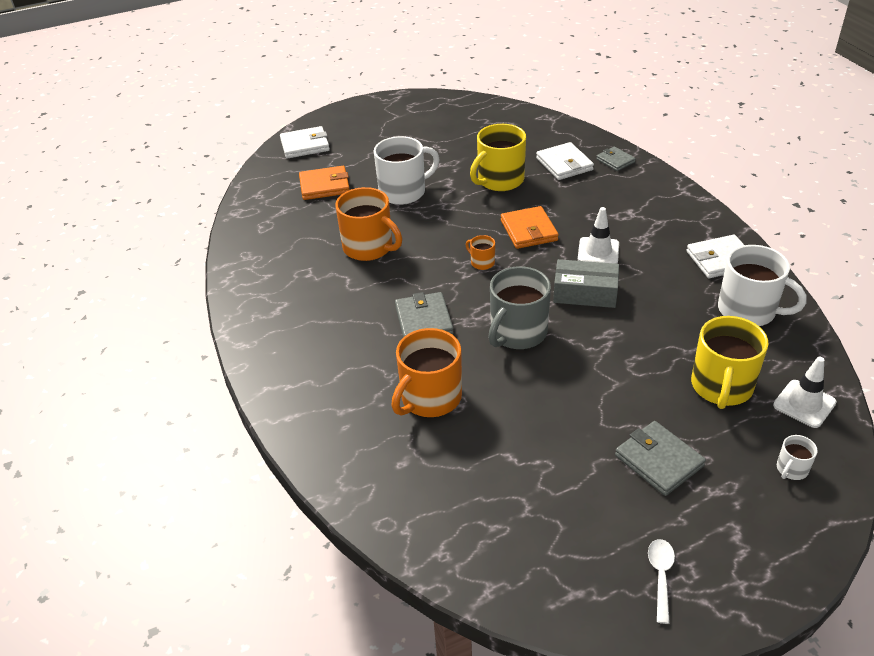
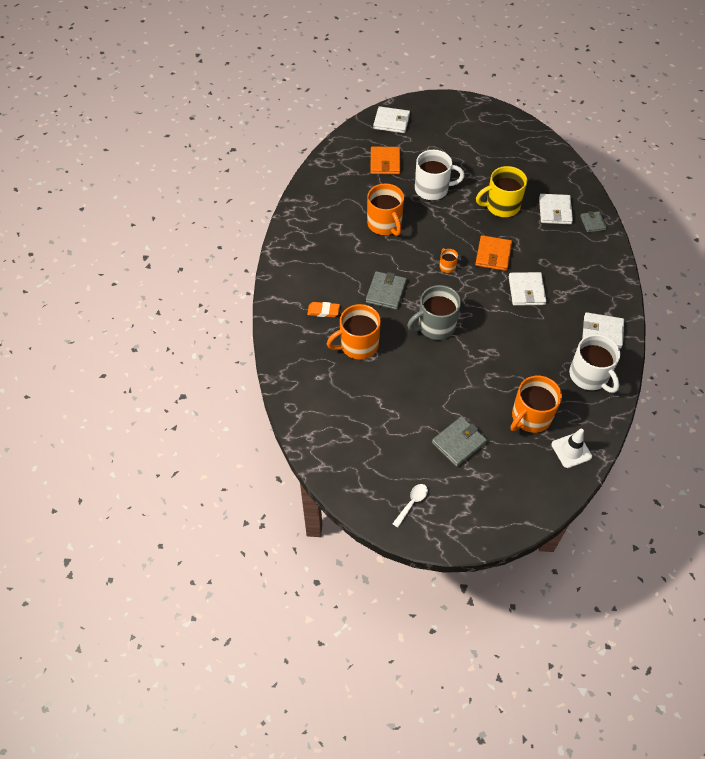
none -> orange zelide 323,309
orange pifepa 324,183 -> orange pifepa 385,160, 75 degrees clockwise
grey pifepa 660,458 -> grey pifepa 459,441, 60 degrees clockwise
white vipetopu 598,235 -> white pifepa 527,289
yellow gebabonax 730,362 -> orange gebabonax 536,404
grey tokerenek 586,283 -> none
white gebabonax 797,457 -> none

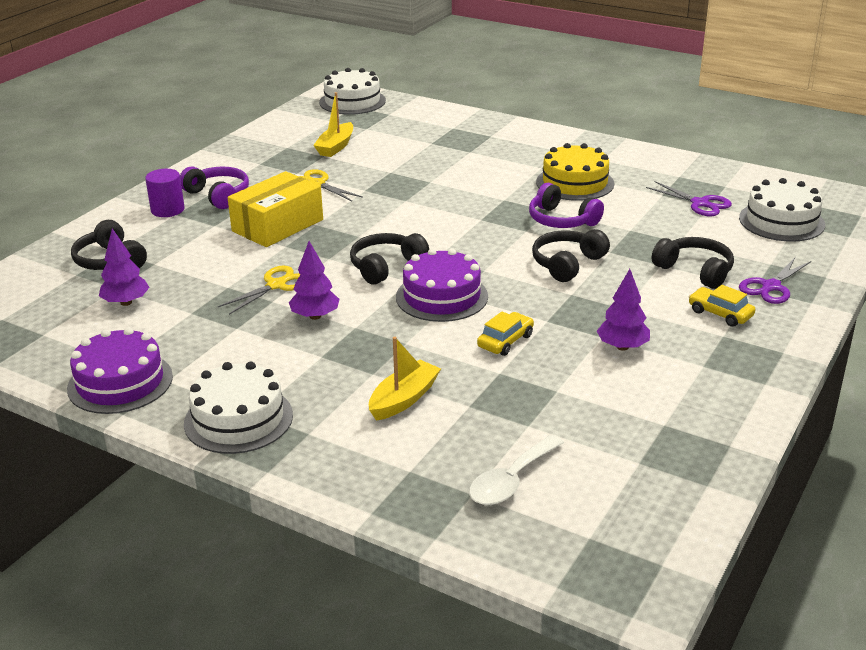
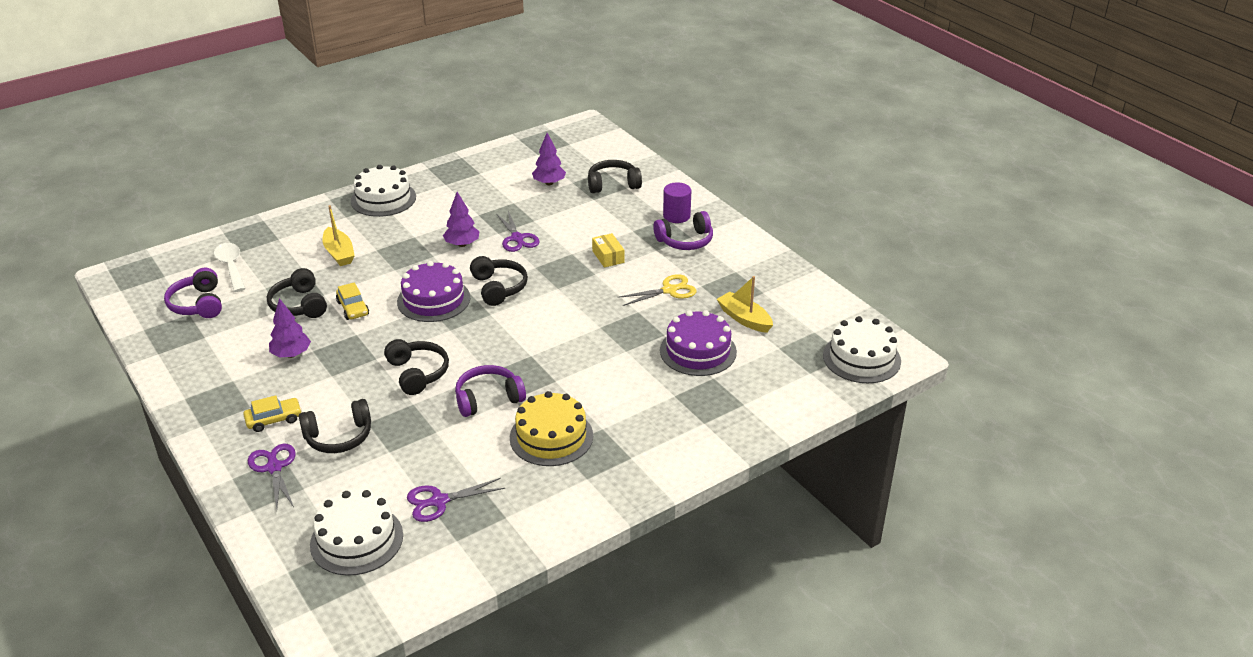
none -> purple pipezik 193,293
none -> black pipezik 297,293
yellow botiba 259,290 -> purple botiba 518,231
yellow tokerenek 275,209 -> yellow tokerenek 608,250, x0.50
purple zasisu 120,370 -> purple zasisu 698,343, relocated

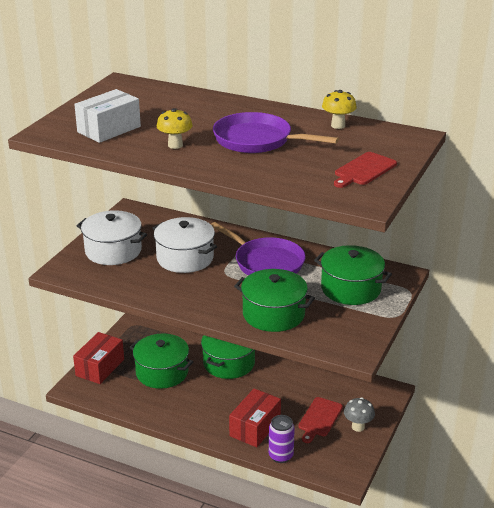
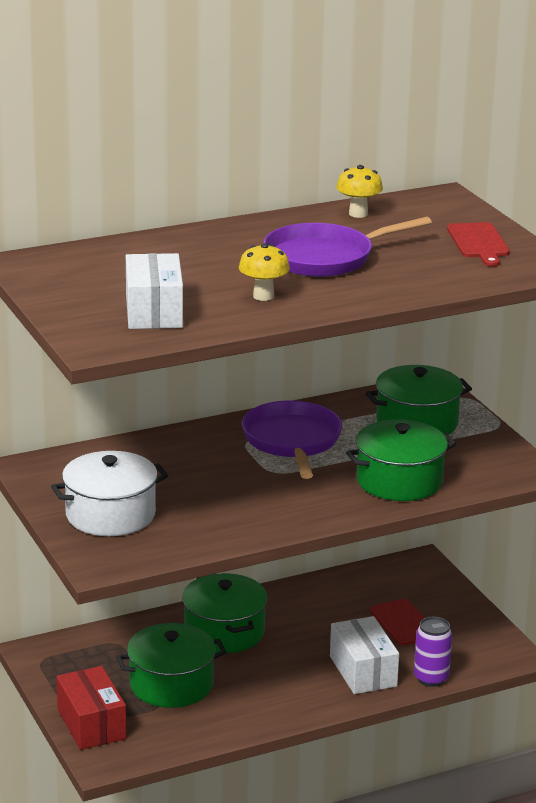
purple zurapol 258,248 -> purple zurapol 292,440, 90 degrees counterclockwise
red tokerenek 255,417 -> white tokerenek 364,655
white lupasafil 185,245 -> none
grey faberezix 359,414 -> none

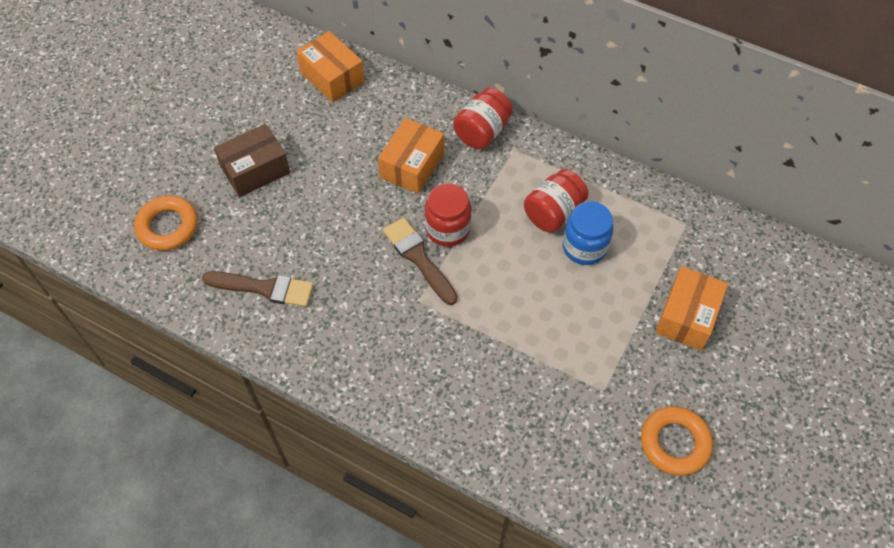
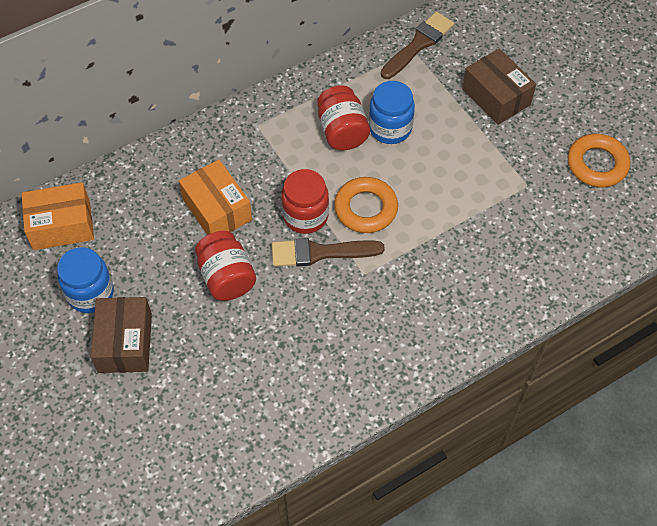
none -> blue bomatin 85,280
red bomatin 483,118 -> red bomatin 225,266, relocated
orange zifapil 166,223 -> orange zifapil 366,205, relocated
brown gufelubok 258,289 -> brown gufelubok 417,45, relocated
orange tokerenek 691,308 -> brown tokerenek 499,86

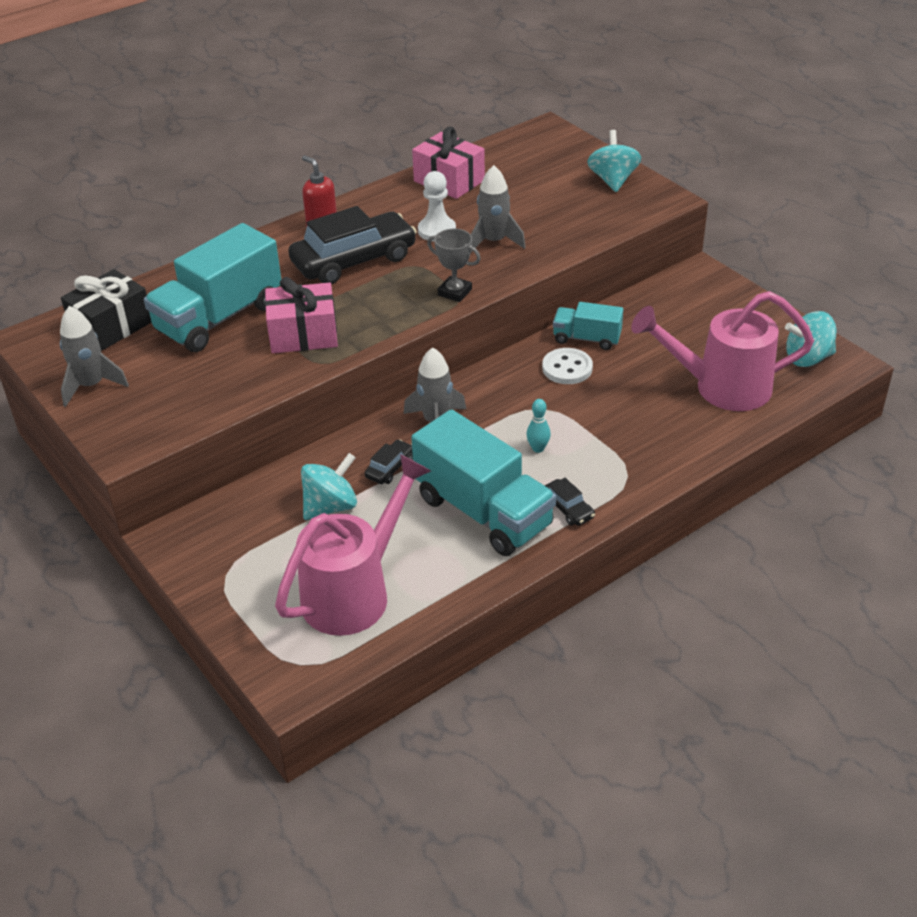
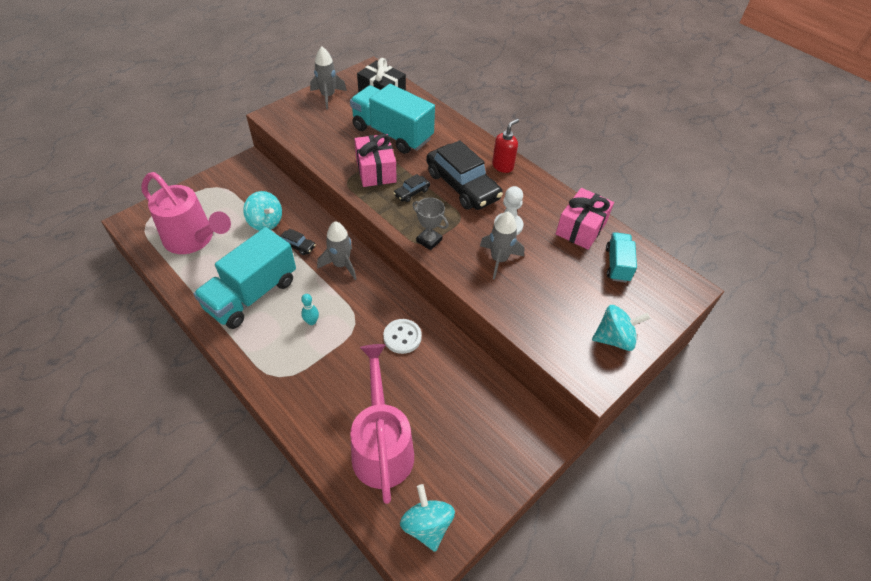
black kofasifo 570,502 -> black kofasifo 412,188, relocated
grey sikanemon 454,265 -> grey sikanemon 430,224, 75 degrees counterclockwise
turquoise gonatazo 588,326 -> turquoise gonatazo 621,257, relocated

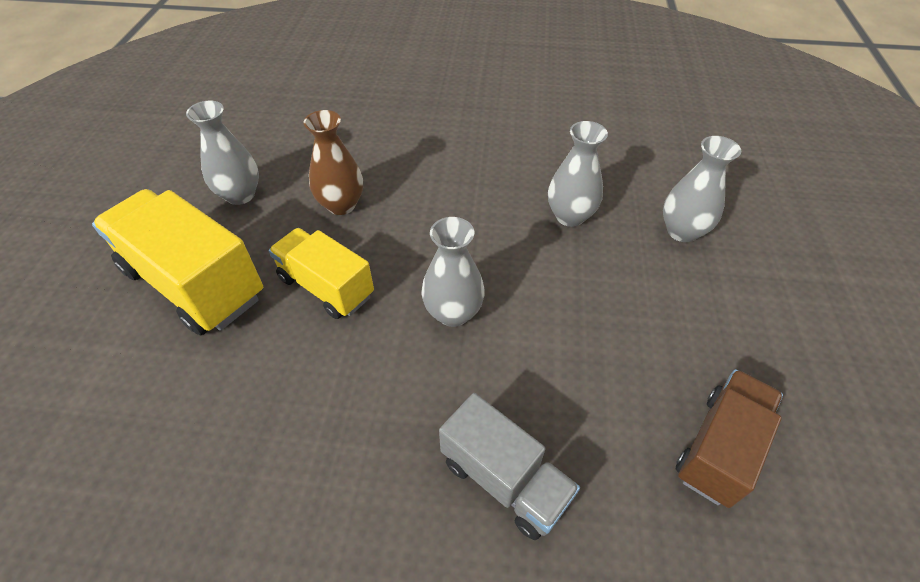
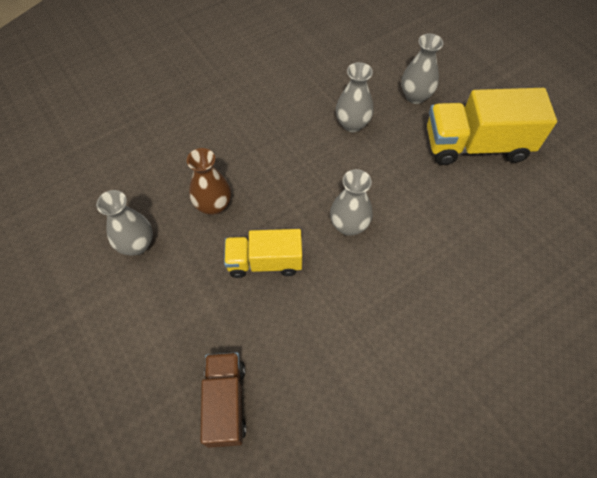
brown gonatazo 729,438 -> brown gonatazo 223,400, relocated
yellow gonatazo 177,262 -> yellow gonatazo 492,126, relocated
grey gonatazo 509,466 -> none

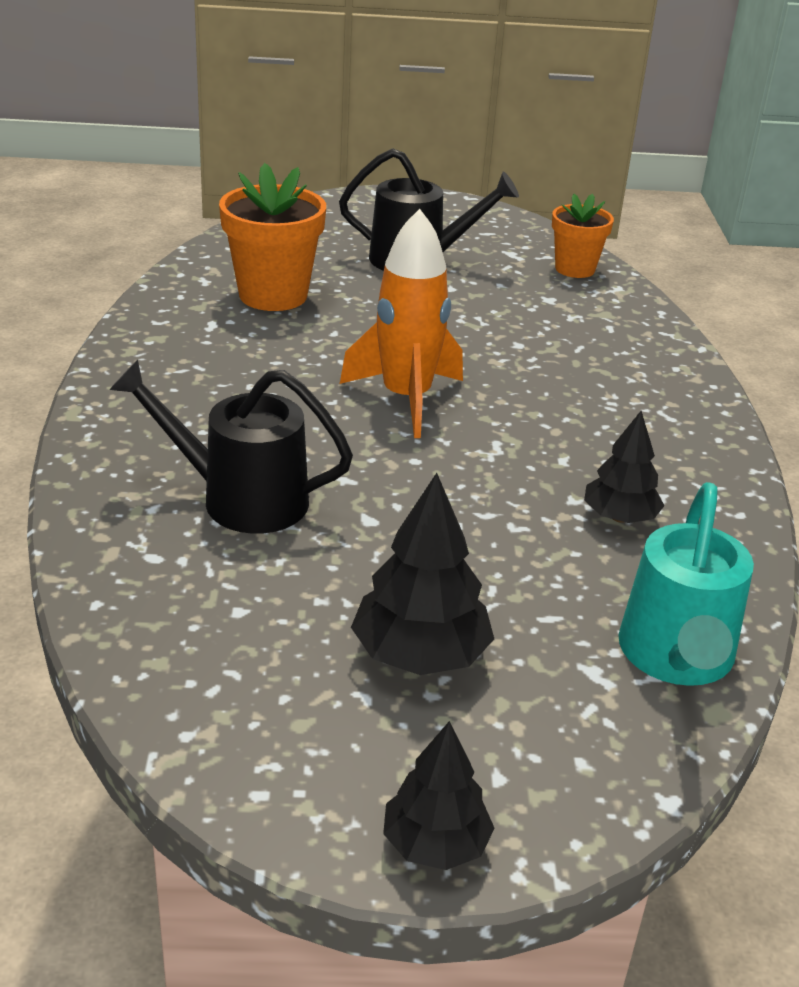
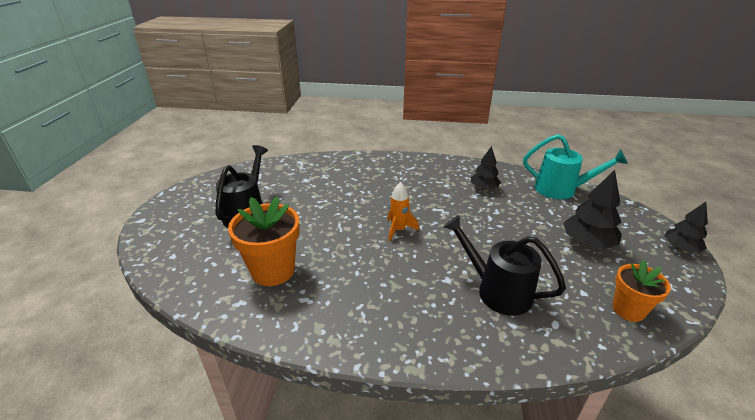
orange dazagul 401,323 -> orange dazagul 403,212, x0.58
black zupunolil 231,447 -> black zupunolil 504,265, 105 degrees clockwise
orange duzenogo 583,236 -> orange duzenogo 641,291, relocated

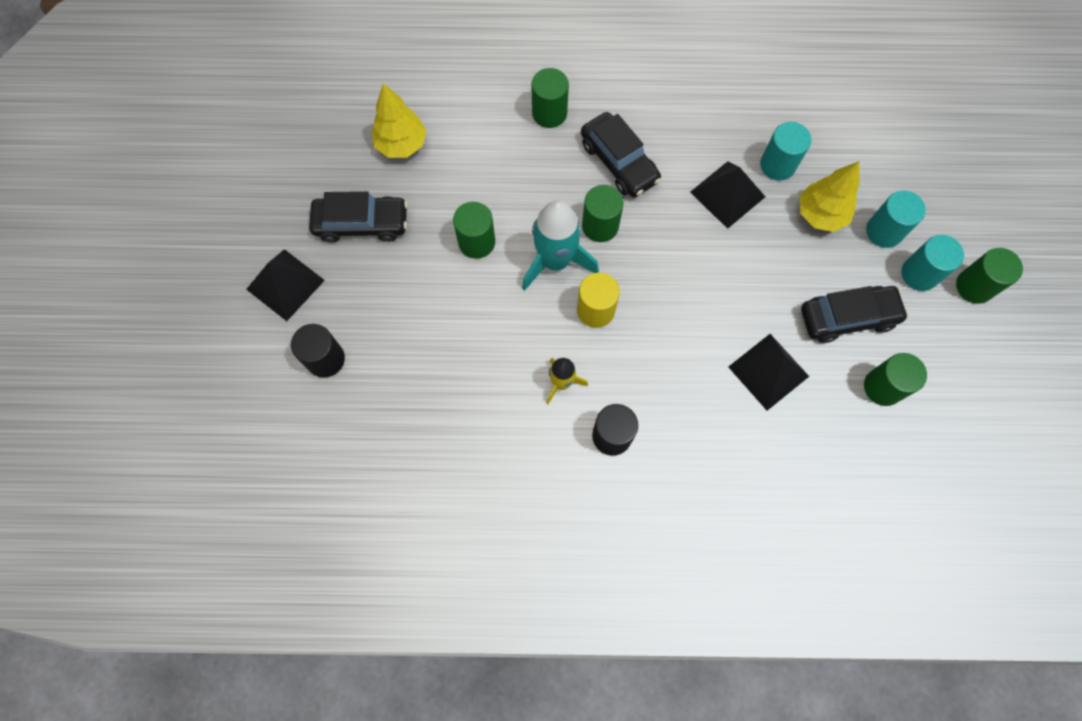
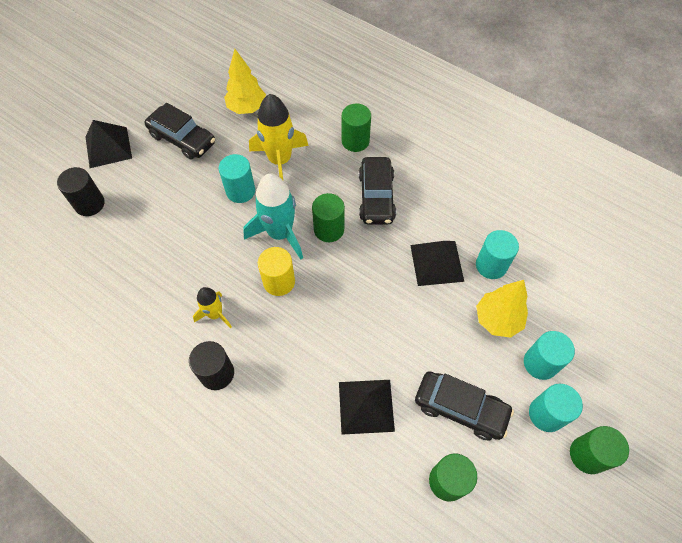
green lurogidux 474,230 -> turquoise lurogidux 237,178
none -> yellow dazagul 279,137

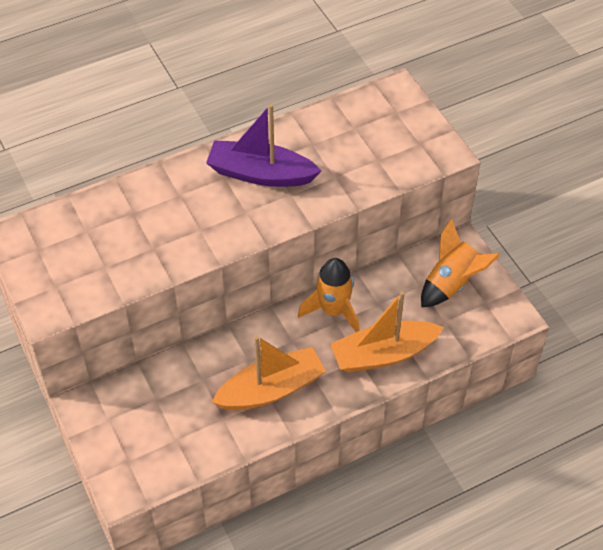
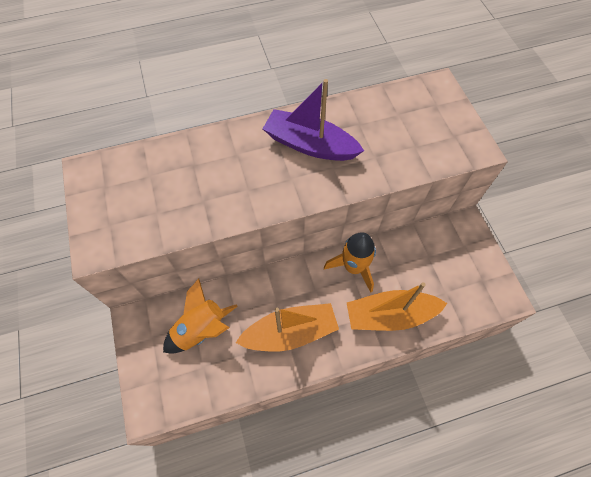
orange dazagul 460,263 -> orange dazagul 200,316, relocated

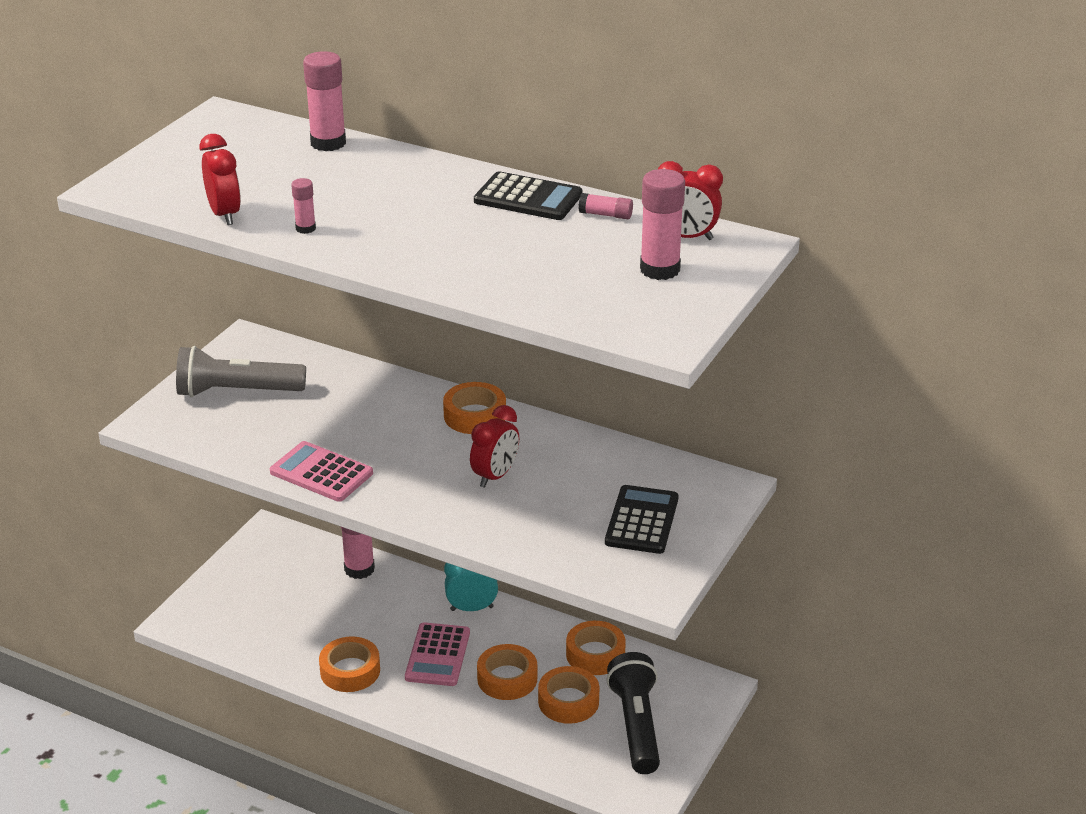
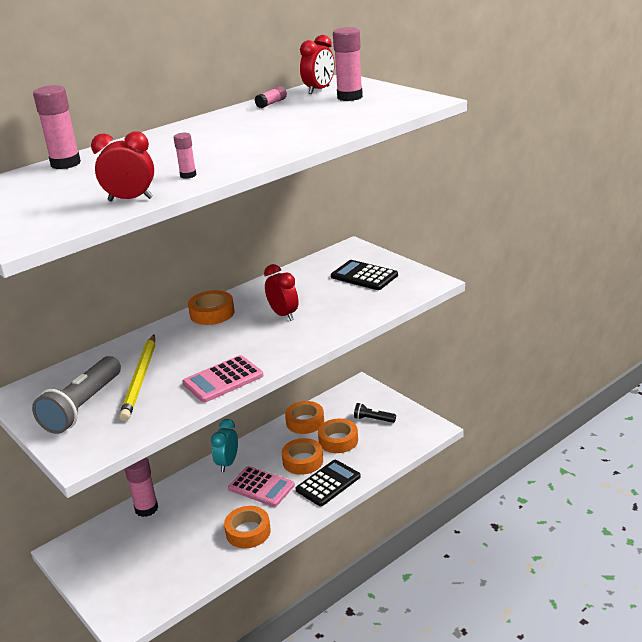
none -> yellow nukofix 137,378
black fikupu 528,195 -> black fikupu 328,483, relocated
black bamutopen 633,713 -> black bamutopen 375,413, x0.52

